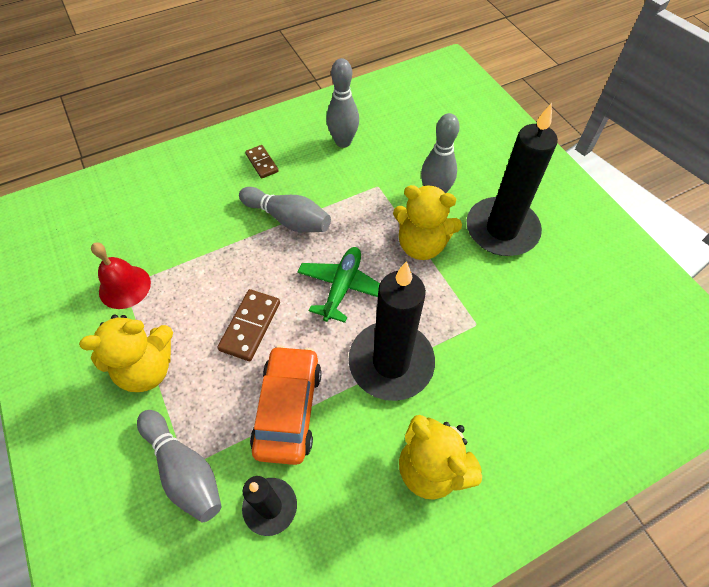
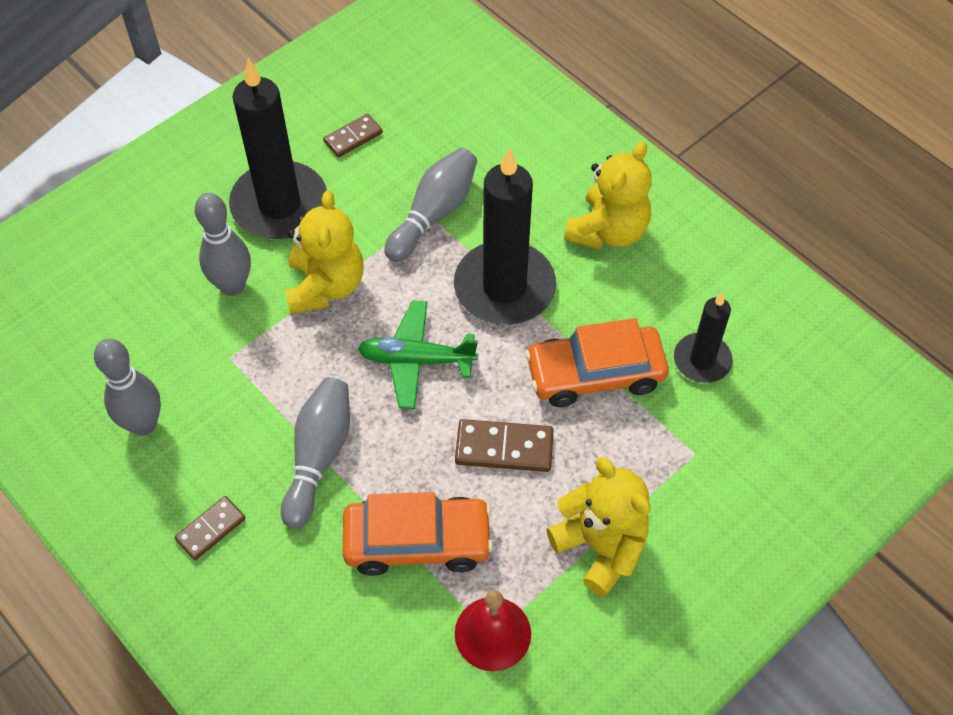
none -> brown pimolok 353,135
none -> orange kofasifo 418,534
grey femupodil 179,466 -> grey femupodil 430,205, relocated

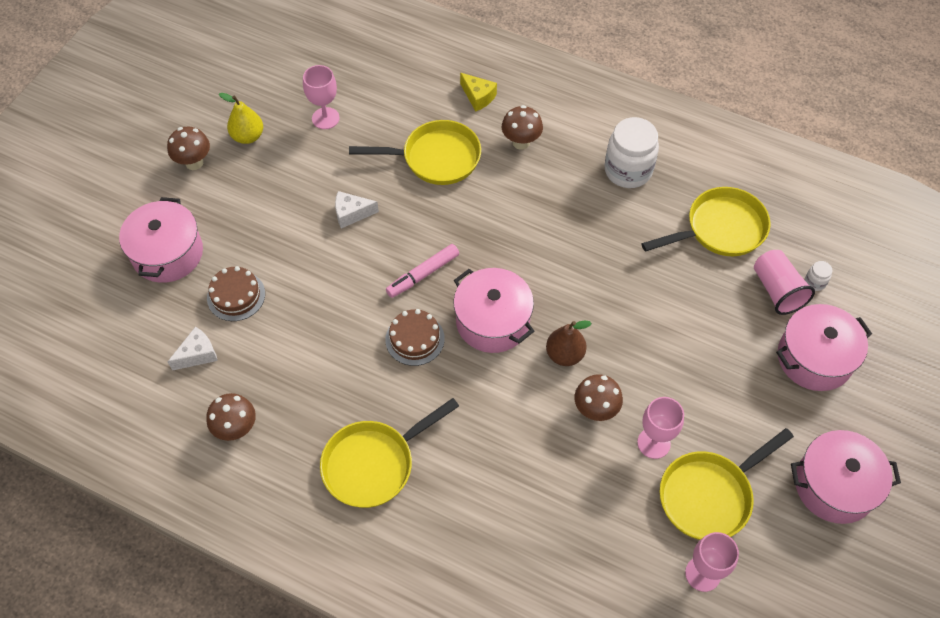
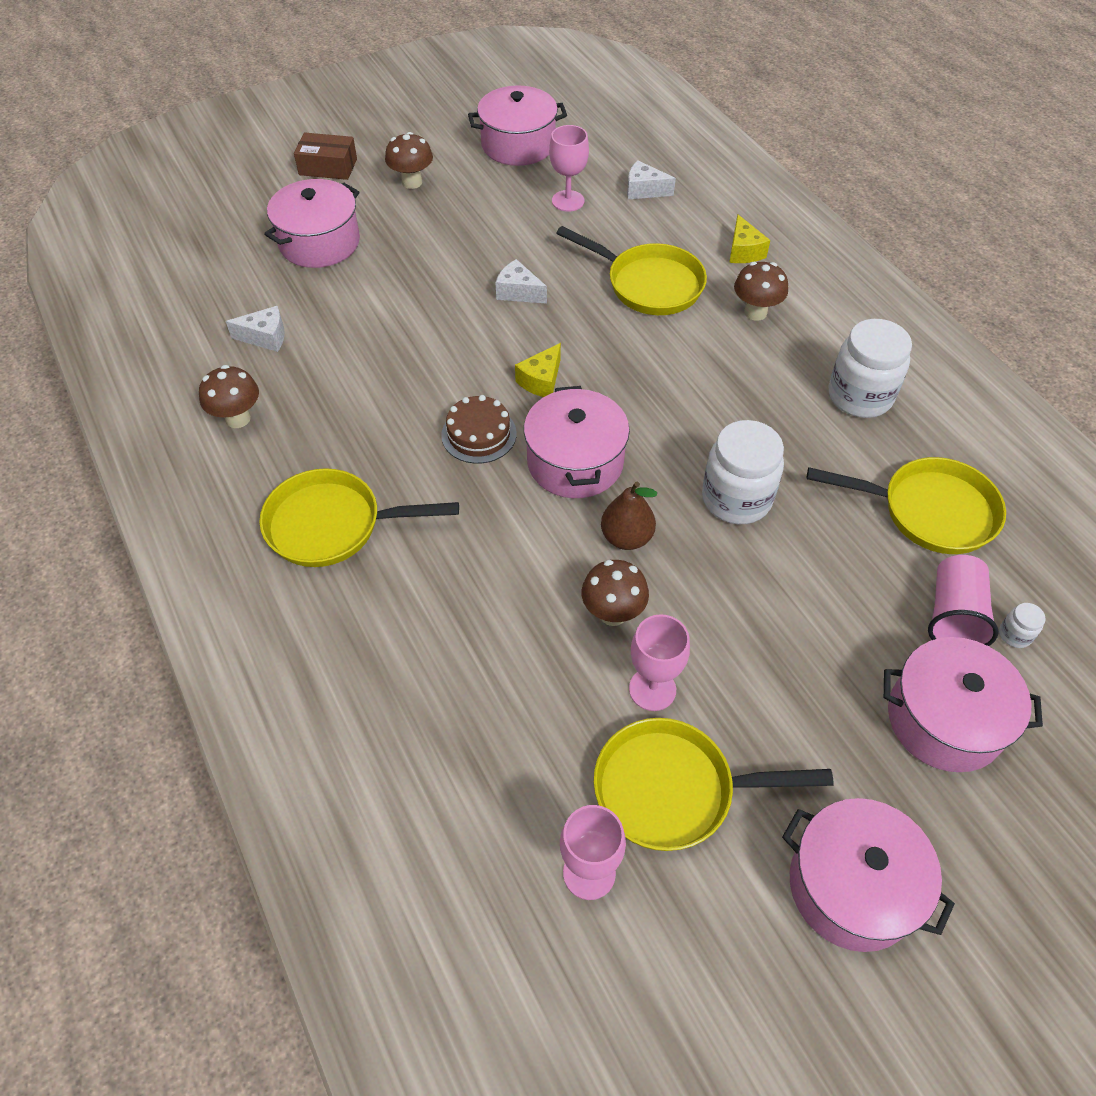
none -> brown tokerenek 325,156
none -> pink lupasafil 517,125
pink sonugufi 422,271 -> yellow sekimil 538,370
none -> white sekimil 651,179
none -> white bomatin 743,472
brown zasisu 236,293 -> none
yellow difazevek 241,118 -> none

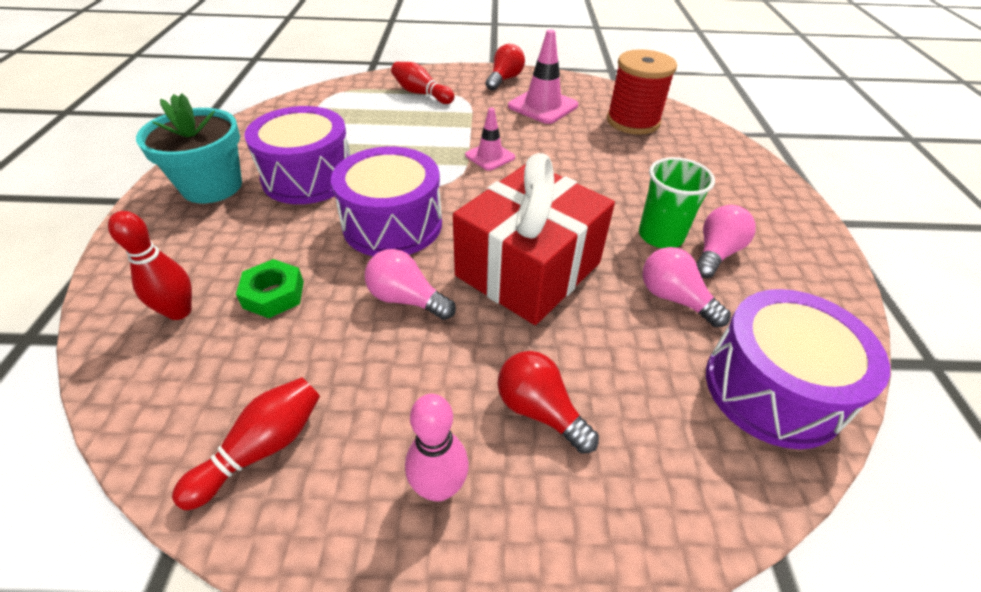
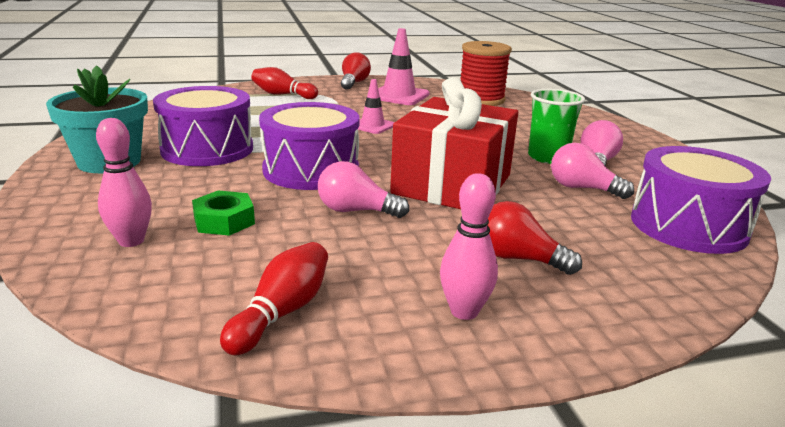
red femupodil 150,265 -> pink femupodil 124,182

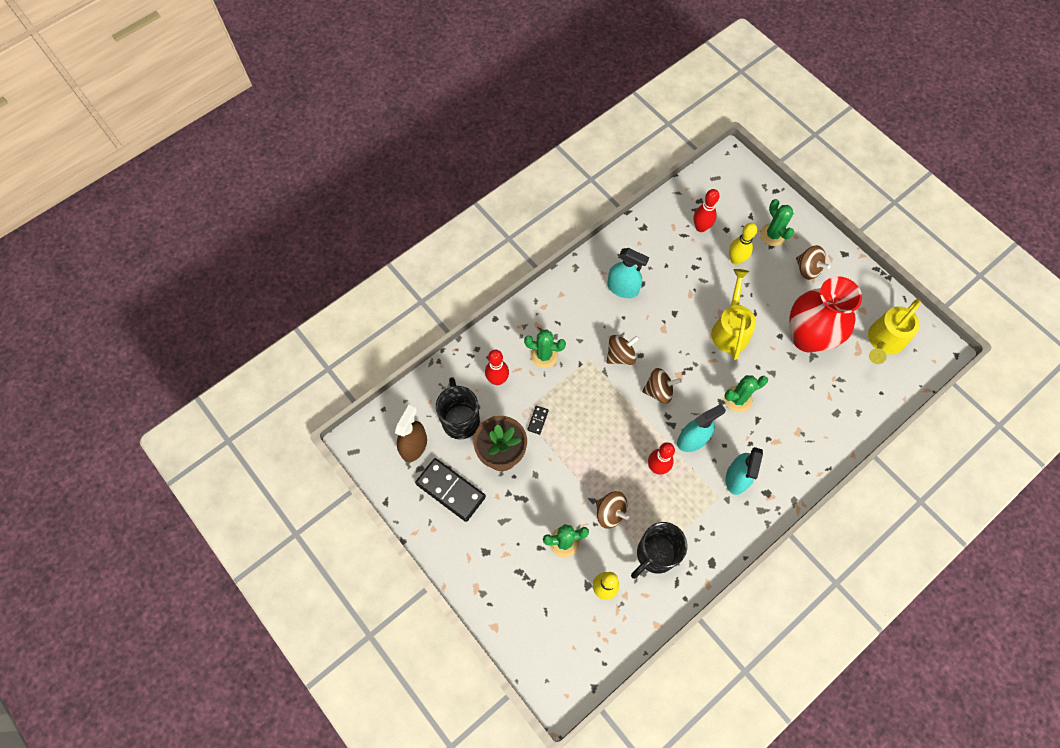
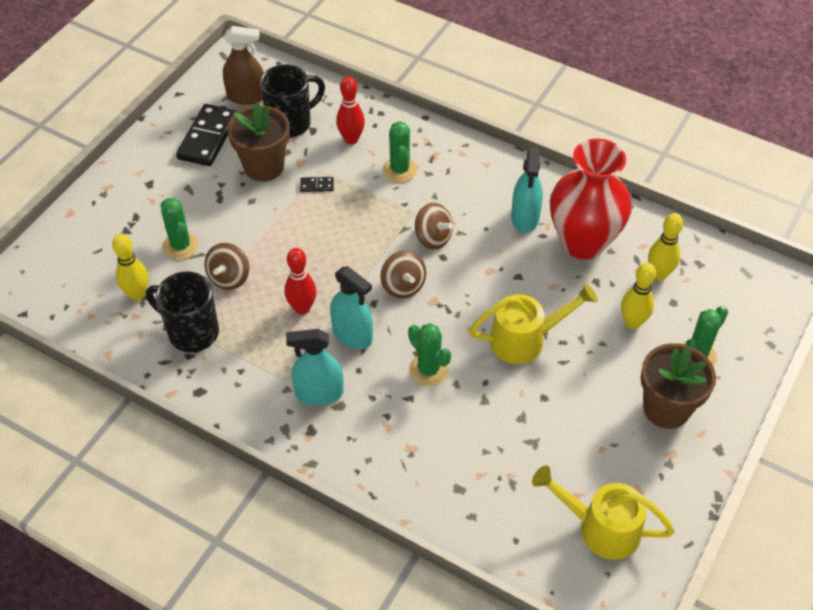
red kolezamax 825,314 -> red kolezamax 591,199, relocated
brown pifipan 813,262 -> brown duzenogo 678,386
red femupodil 706,210 -> yellow femupodil 665,246

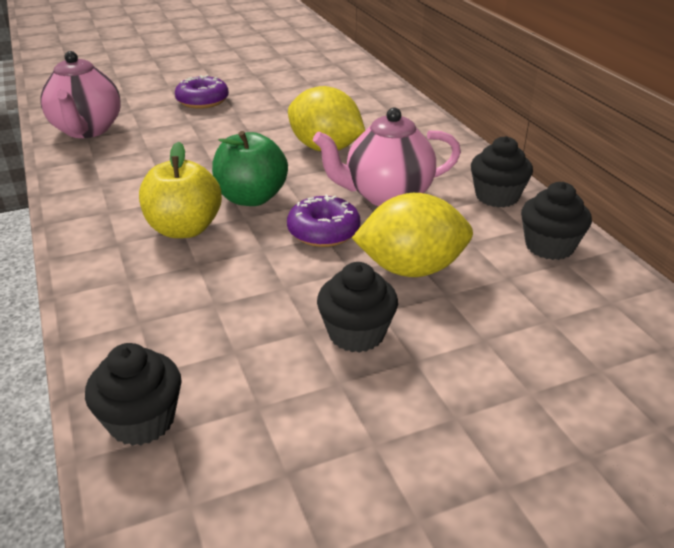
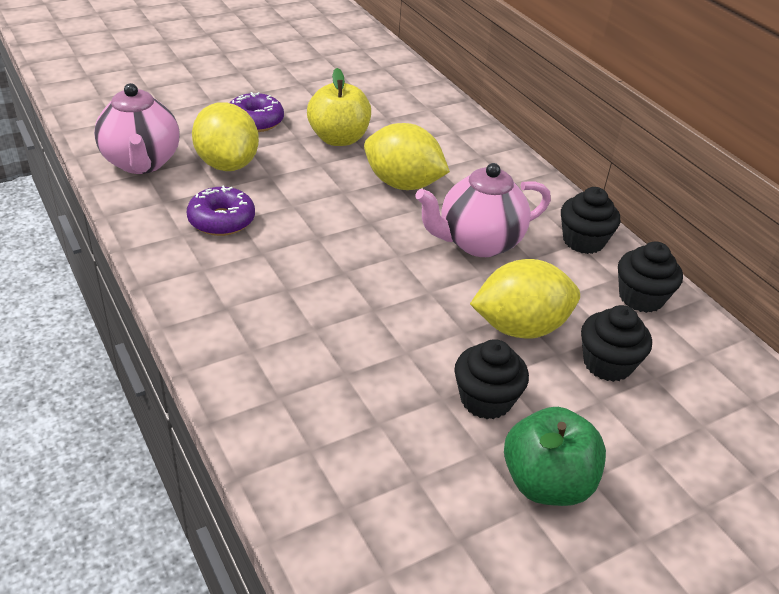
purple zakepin 323,220 -> purple zakepin 221,210, relocated
none -> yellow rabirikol 225,136
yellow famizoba 180,190 -> yellow famizoba 339,107, relocated
green famizoba 250,168 -> green famizoba 555,456, relocated
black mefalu 133,394 -> black mefalu 616,343, relocated

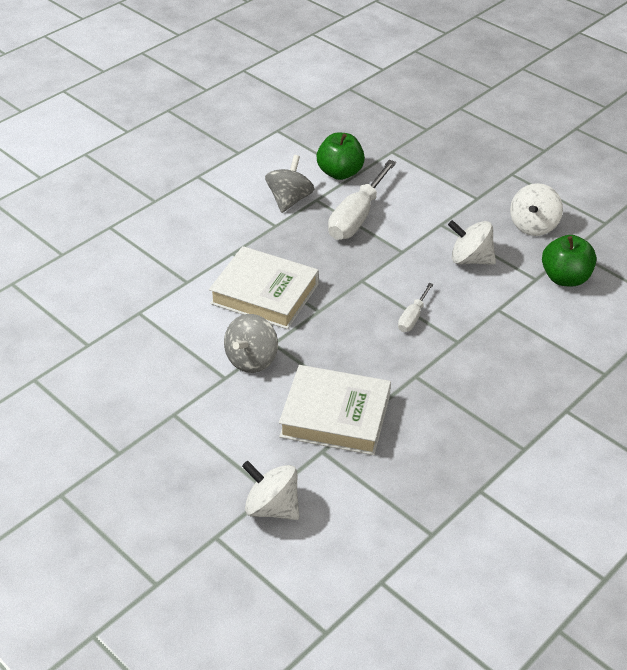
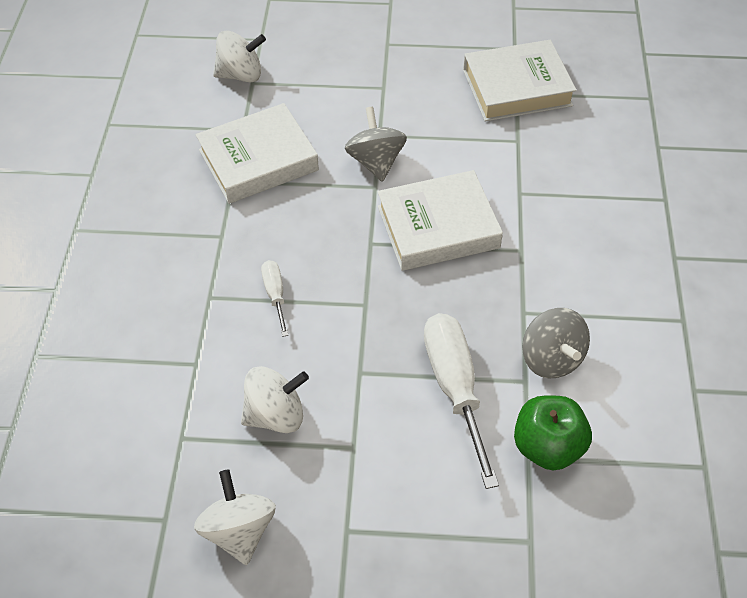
none -> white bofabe 520,81
green famizoba 569,261 -> none

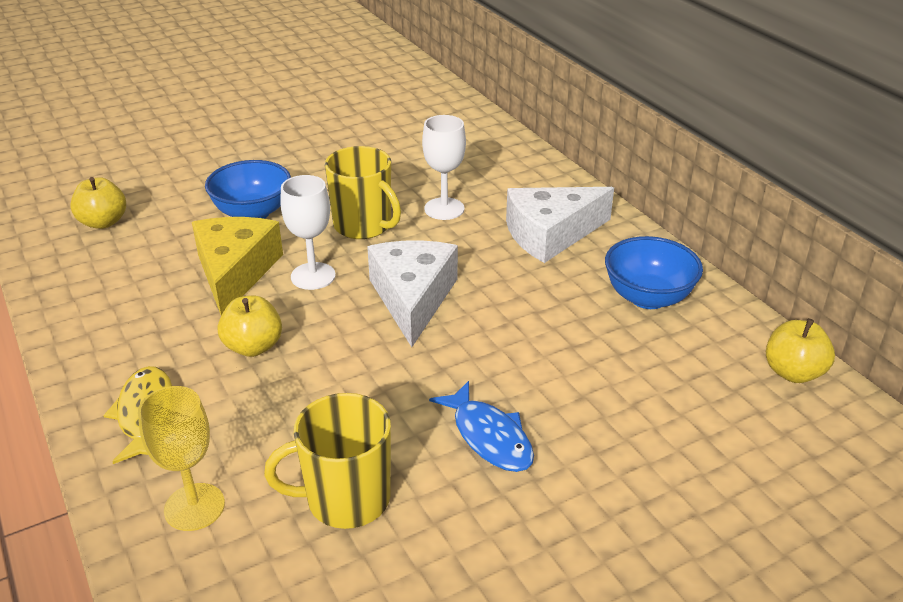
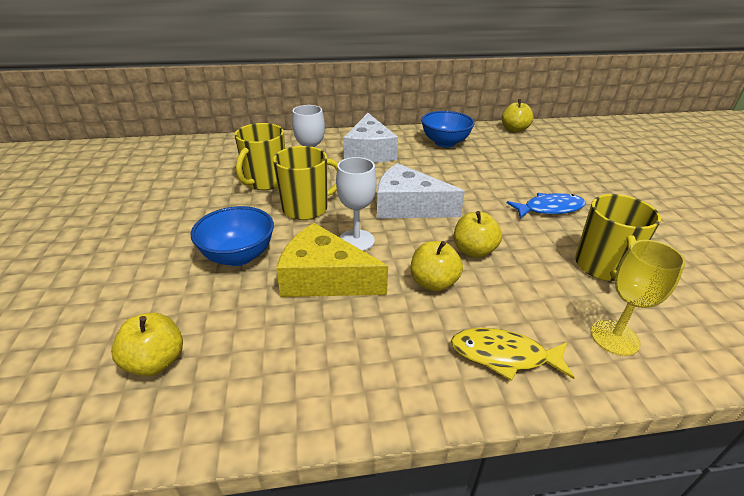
none -> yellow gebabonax 259,156
none -> yellow famizoba 478,234

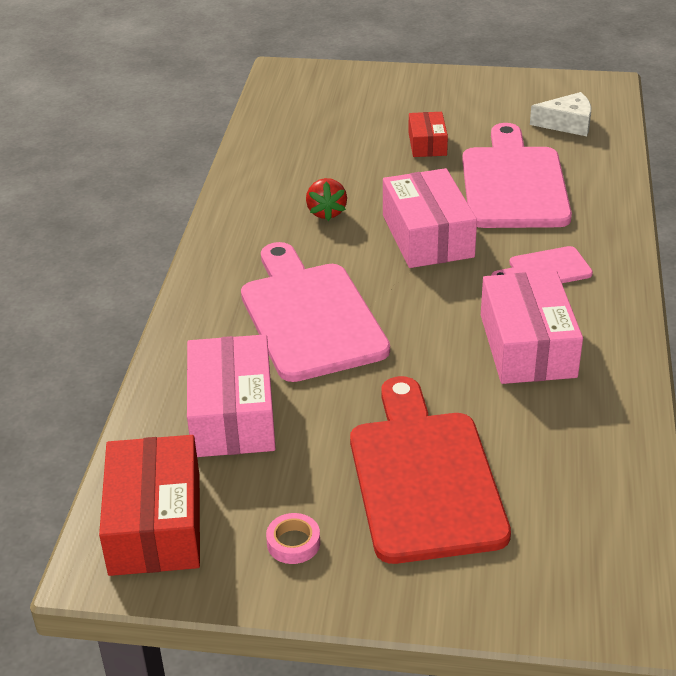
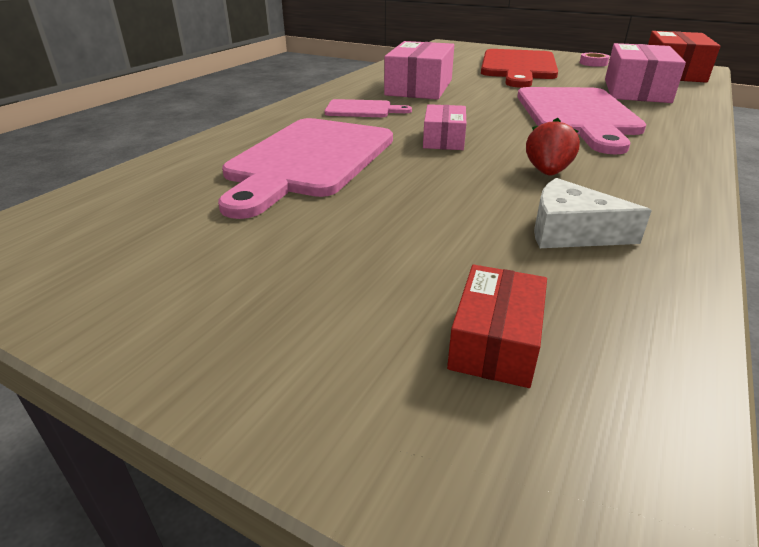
pink tokerenek 430,218 -> pink tokerenek 444,127, x0.56
red tokerenek 428,134 -> red tokerenek 497,326, relocated
white sekimil 560,114 -> white sekimil 593,213, relocated

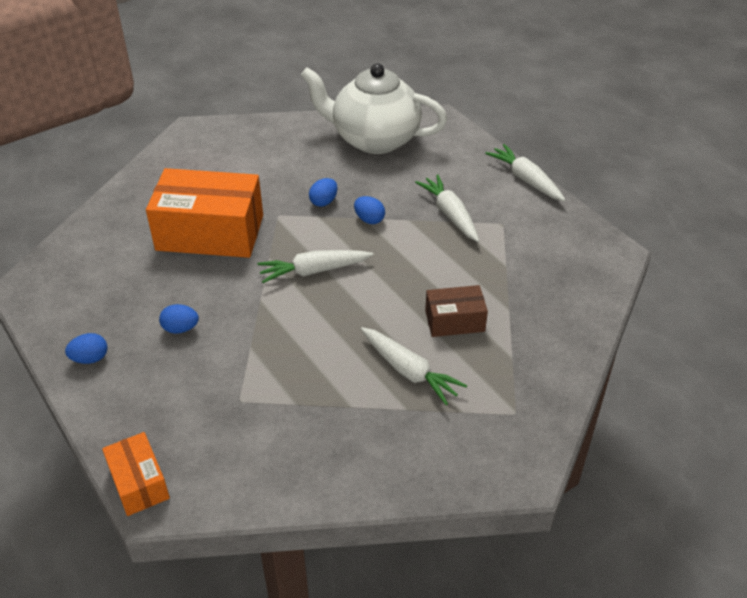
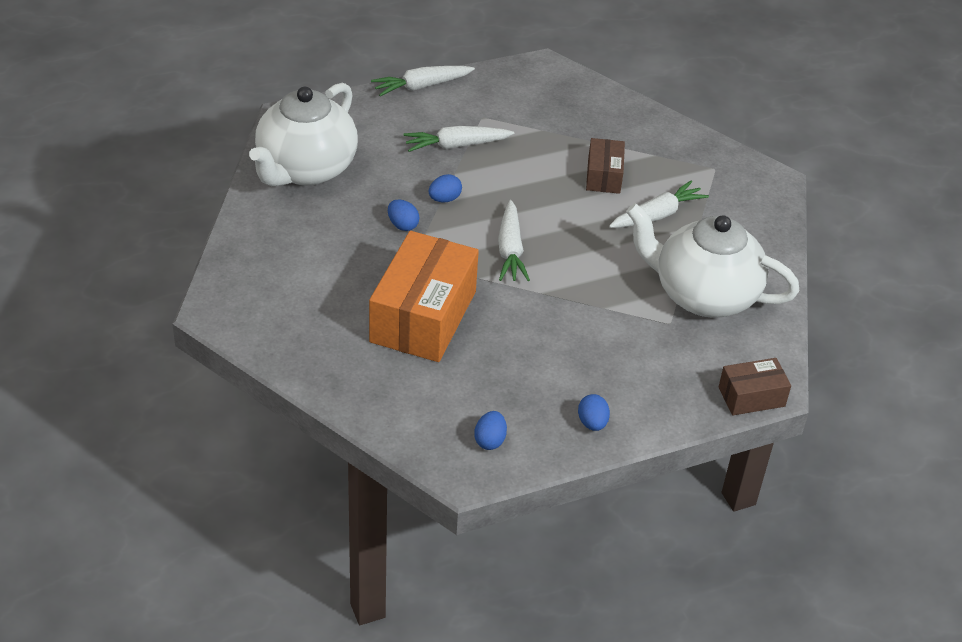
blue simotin 179,319 -> blue simotin 490,430, relocated
none -> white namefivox 712,260
orange tokerenek 136,474 -> brown tokerenek 755,386

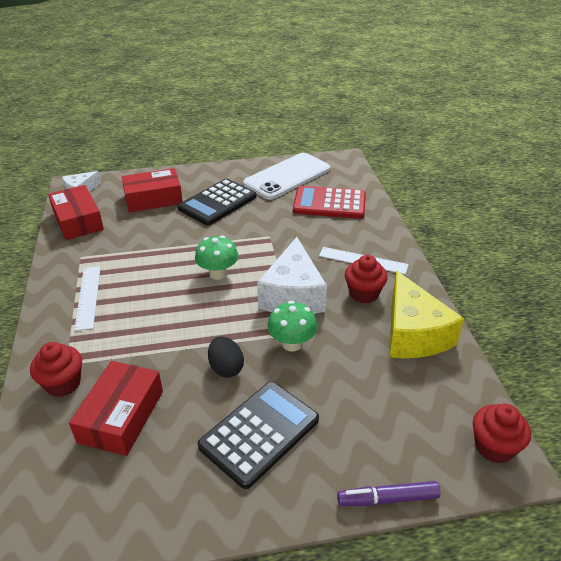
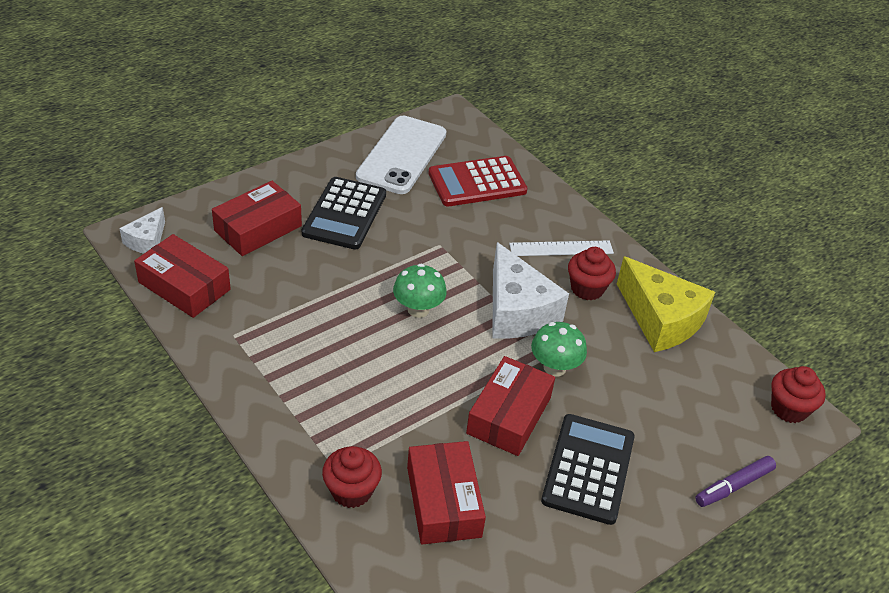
black simotin 226,357 -> red tokerenek 510,406
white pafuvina 87,298 -> none

